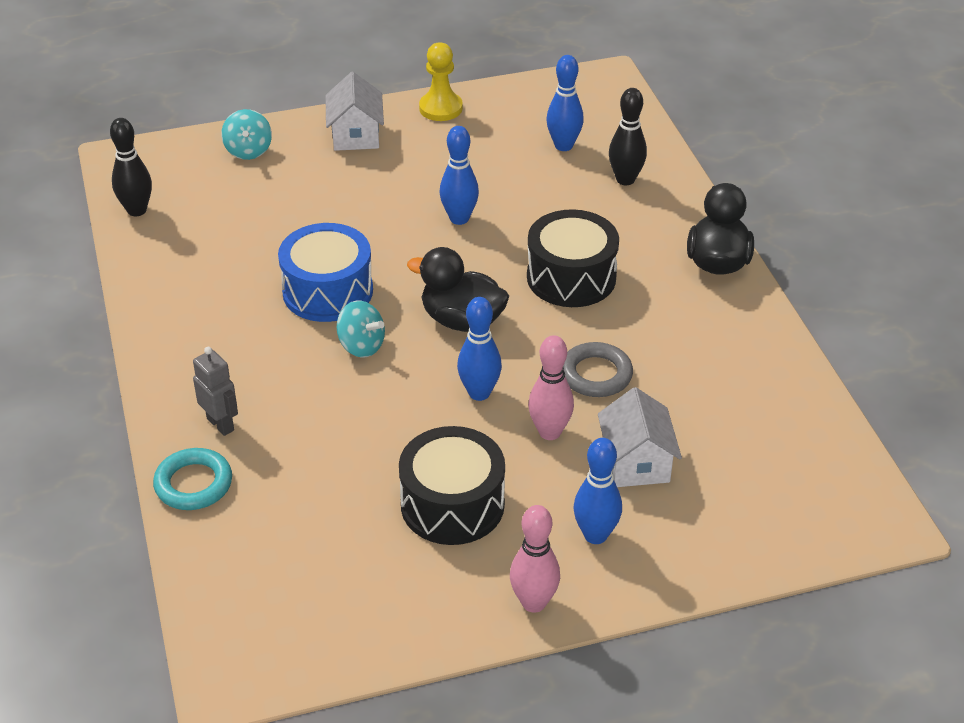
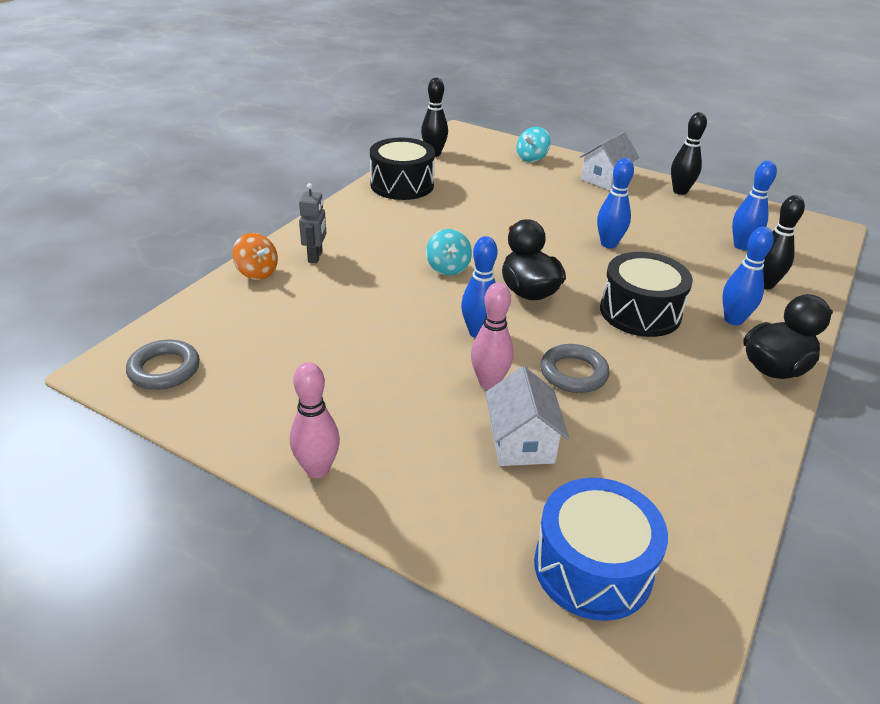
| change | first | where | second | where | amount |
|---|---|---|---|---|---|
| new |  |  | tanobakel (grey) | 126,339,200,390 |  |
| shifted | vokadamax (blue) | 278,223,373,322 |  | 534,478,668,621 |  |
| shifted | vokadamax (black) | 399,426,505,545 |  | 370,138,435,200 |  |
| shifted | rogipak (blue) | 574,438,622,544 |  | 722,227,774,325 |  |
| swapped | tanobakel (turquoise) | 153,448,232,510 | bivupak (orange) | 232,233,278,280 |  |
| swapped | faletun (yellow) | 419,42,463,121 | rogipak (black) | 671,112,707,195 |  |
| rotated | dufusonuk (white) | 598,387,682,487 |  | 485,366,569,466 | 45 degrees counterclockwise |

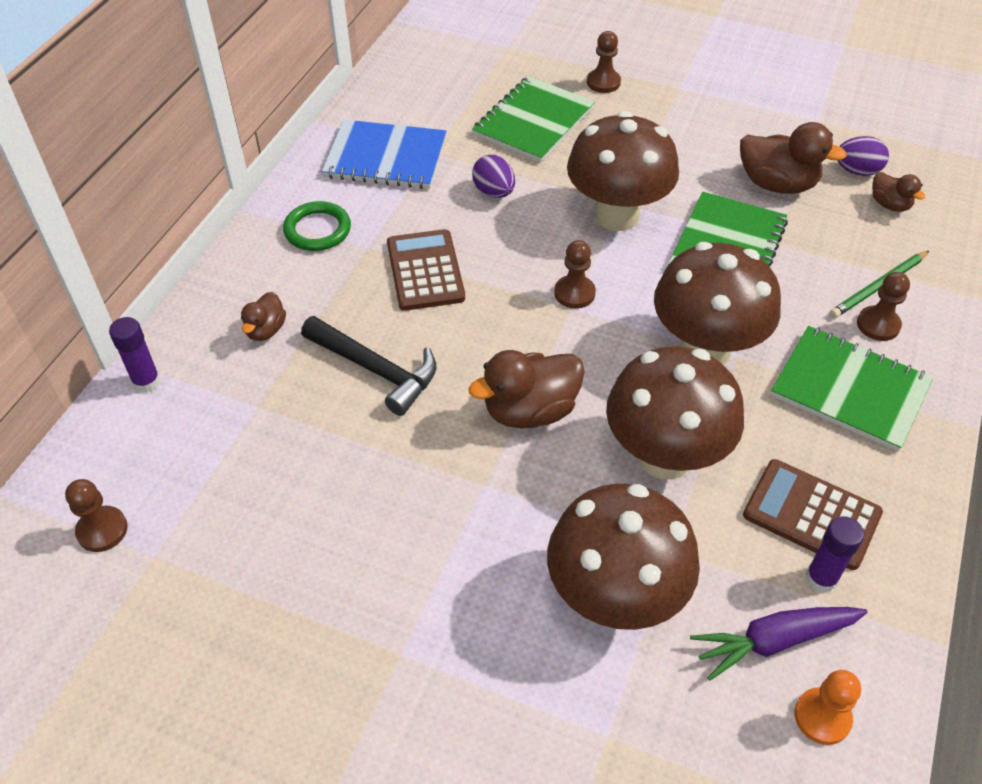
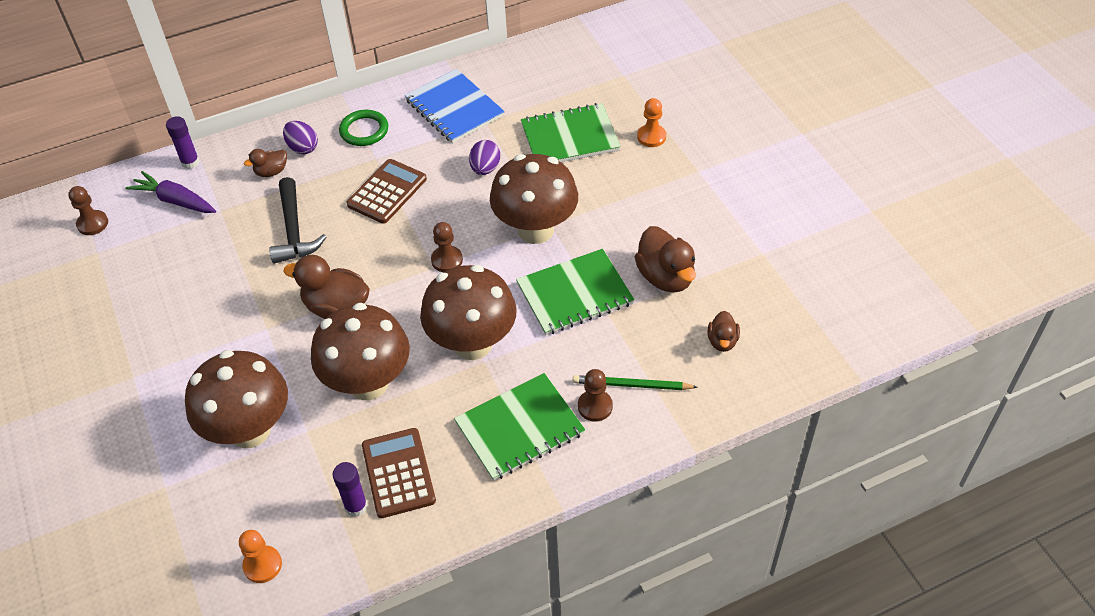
| change | first | where | second | where | amount |
|---|---|---|---|---|---|
| shifted | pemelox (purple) | 690,607,867,681 |  | 126,171,216,213 |  |
| shifted | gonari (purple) | 838,136,889,176 |  | 283,121,318,154 |  |
| repainted | faletun (brown) | 587,31,621,93 | faletun (orange) | 637,98,666,147 |  |
| rotated | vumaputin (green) | 771,326,933,451 |  | 454,373,585,481 | 75 degrees clockwise |

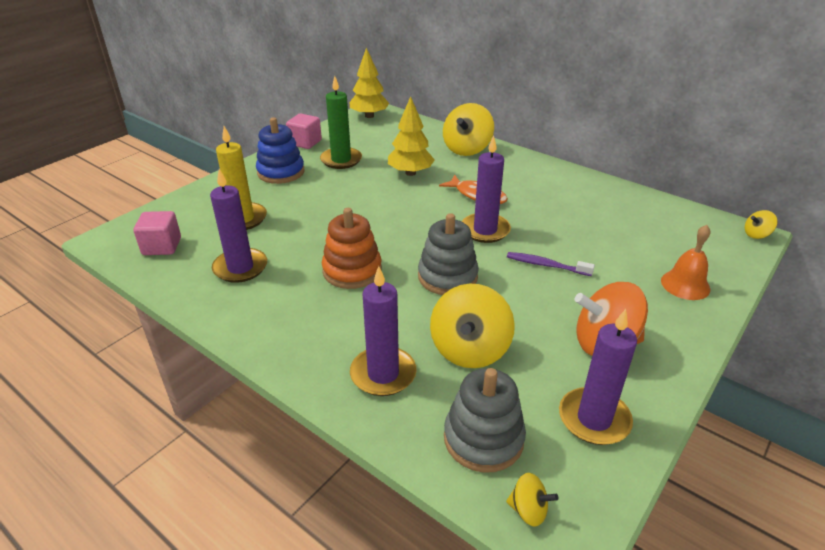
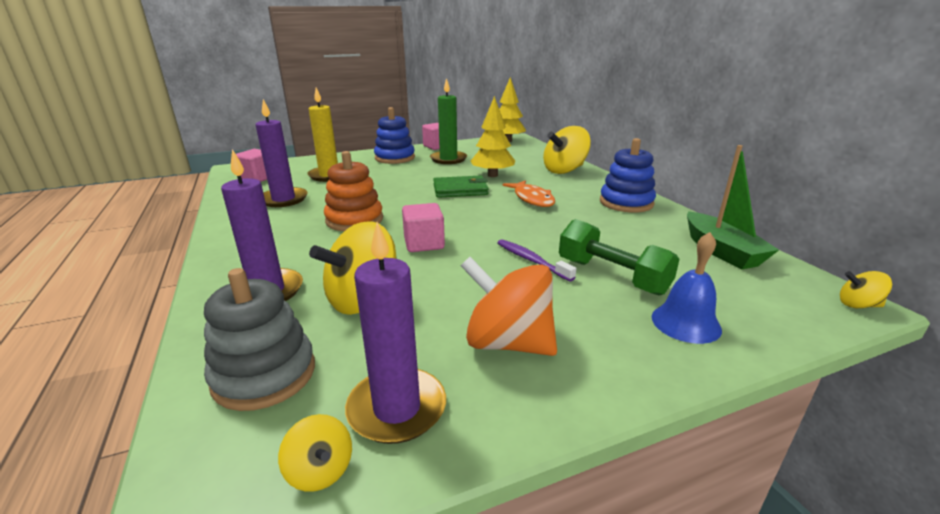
| change | first | where | second | where | amount |
|---|---|---|---|---|---|
| gone | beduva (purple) | 462,136,511,243 |  |  |  |
| new |  |  | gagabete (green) | 433,176,489,198 |  |
| new |  |  | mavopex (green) | 559,219,680,295 |  |
| new |  |  | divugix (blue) | 600,138,656,213 |  |
| new |  |  | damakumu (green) | 687,145,779,270 |  |
| shifted | bivupak (yellow) | 506,473,558,527 |  | 278,414,352,492 |  |
| swapped | divugix (grey) | 418,213,479,295 | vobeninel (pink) | 402,203,445,252 |  |
| repainted | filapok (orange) | 661,225,711,300 | filapok (blue) | 652,232,722,344 |  |

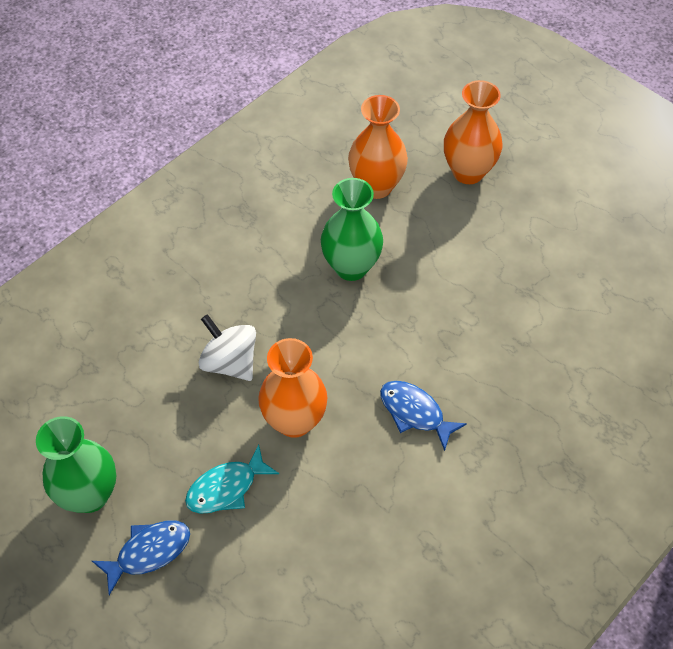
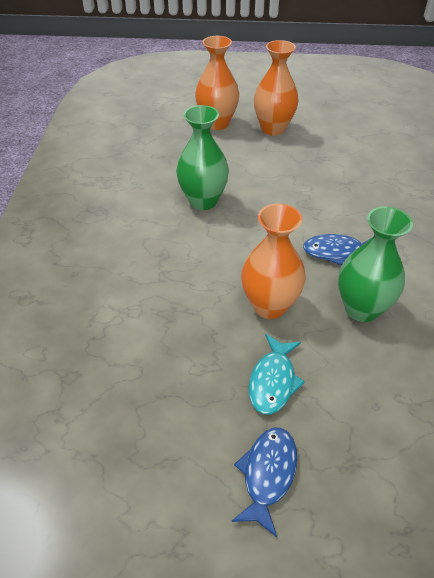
| change | first | where | second | where | amount |
|---|---|---|---|---|---|
| gone | bivupak (white) | 198,314,256,381 |  |  |  |
| shifted | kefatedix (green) | 36,416,116,513 |  | 338,206,413,322 |  |
| shifted | kefatedix (orange) | 348,95,408,199 |  | 254,40,299,136 |  |

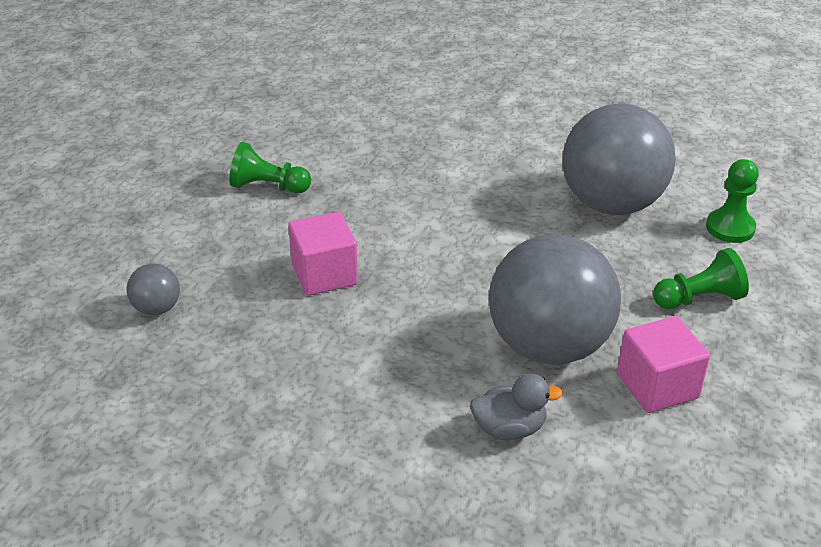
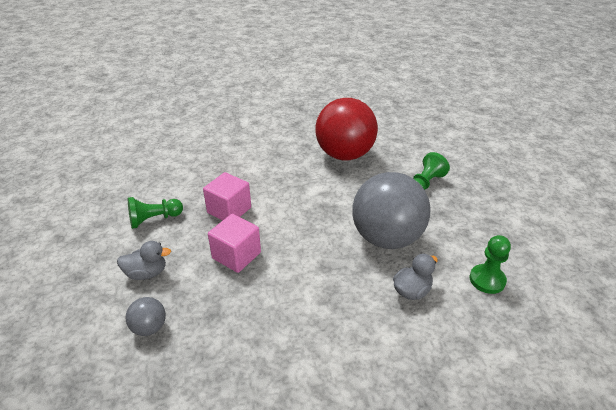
| change | first | where | second | where | amount |
|---|---|---|---|---|---|
| new |  |  | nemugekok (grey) | 117,241,171,280 |  |
| shifted | vobeninel (pink) | 617,316,710,413 |  | 203,172,251,220 |  |
| shifted | faletun (green) | 706,159,759,243 |  | 470,235,511,294 |  |
| repainted | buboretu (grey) | 562,103,676,215 | buboretu (red) | 315,98,378,160 |  |

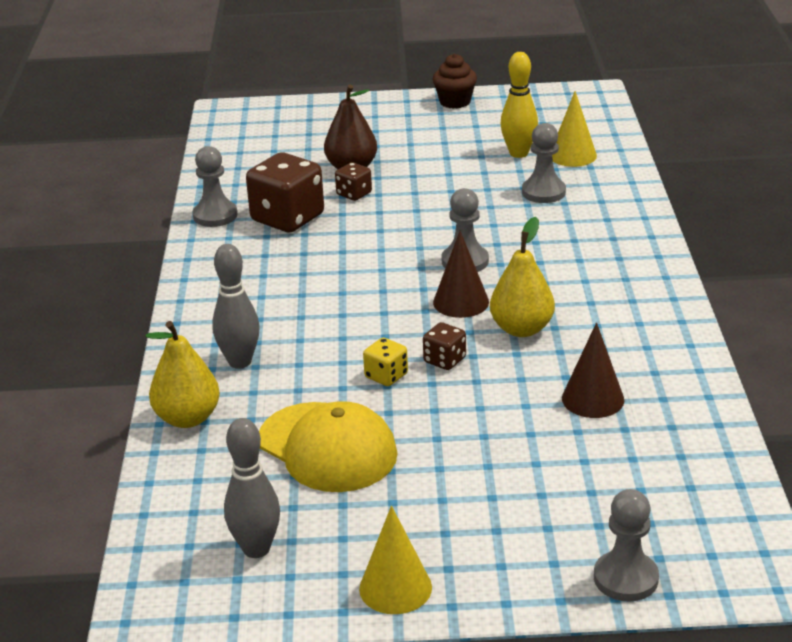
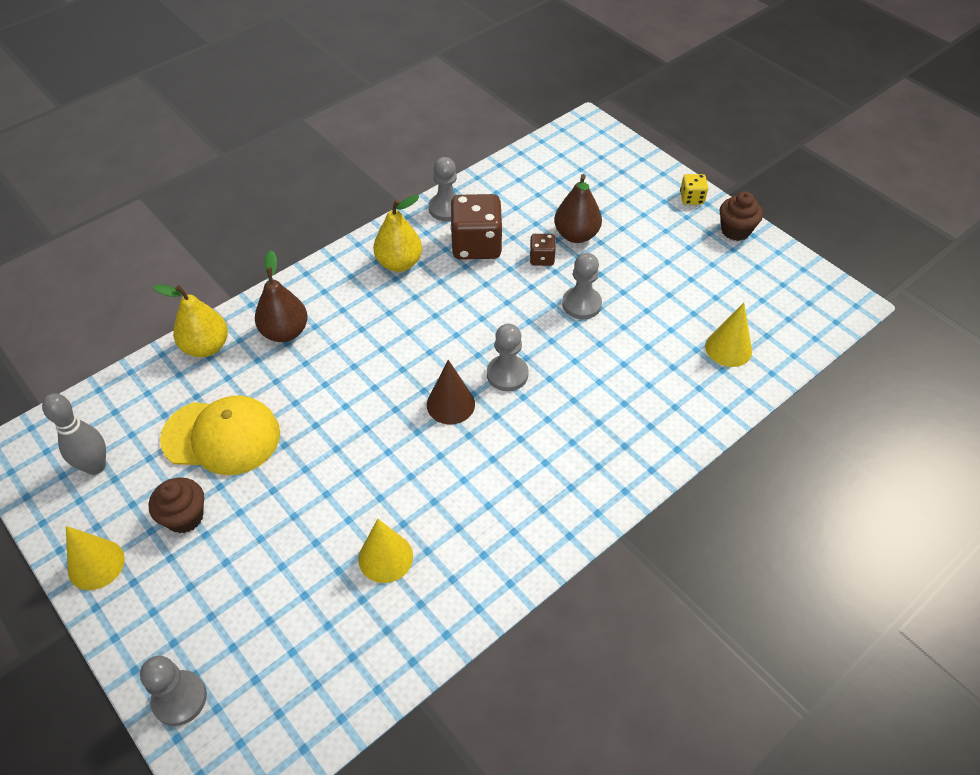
| change | first | where | second | where | amount |
|---|---|---|---|---|---|
| gone | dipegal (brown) | 423,322,466,370 |  |  |  |
| gone | rogipak (yellow) | 500,52,538,158 |  |  |  |
| new |  |  | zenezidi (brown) | 149,477,204,533 |  |
| shifted | dipegal (yellow) | 363,338,408,386 |  | 680,174,708,205 |  |
| shifted | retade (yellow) | 490,217,555,337 |  | 373,195,422,272 |  |
| shifted | faletun (grey) | 522,123,566,203 |  | 562,253,602,319 |  |
| swapped | rogipak (grey) | 212,244,260,369 | retade (brown) | 255,250,308,342 |  |
| repainted | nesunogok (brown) | 562,323,624,418 | nesunogok (yellow) | 358,519,413,583 |  |
| rotated | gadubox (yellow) | 259,401,398,492 |  | 160,396,280,475 | 90 degrees counterclockwise |

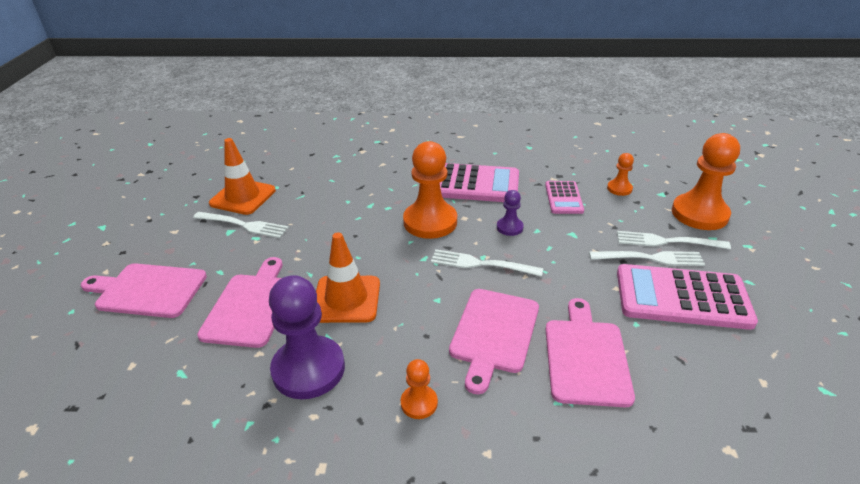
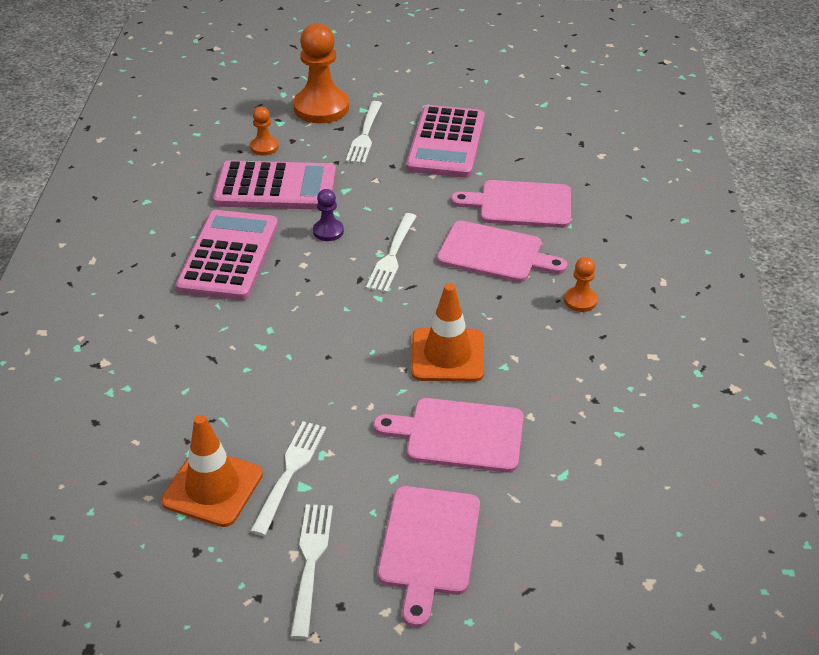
| change | first | where | second | where | amount |
|---|---|---|---|---|---|
| gone | faletun (purple) | 269,275,345,399 |  |  |  |
| gone | faletun (orange) | 403,141,457,239 |  |  |  |
| shifted | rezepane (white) | 589,251,705,266 |  | 290,504,333,639 |  |
| scaled | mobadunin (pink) | 545,181,584,214 |  | 213,160,336,210 | x1.82 |

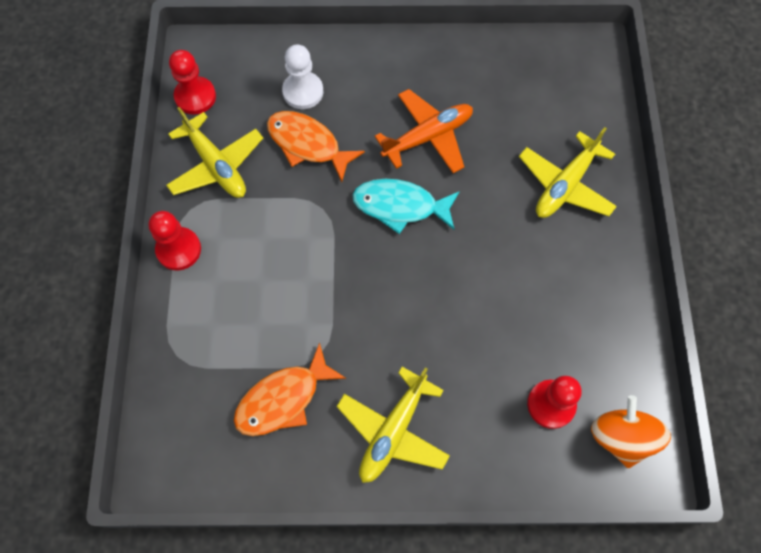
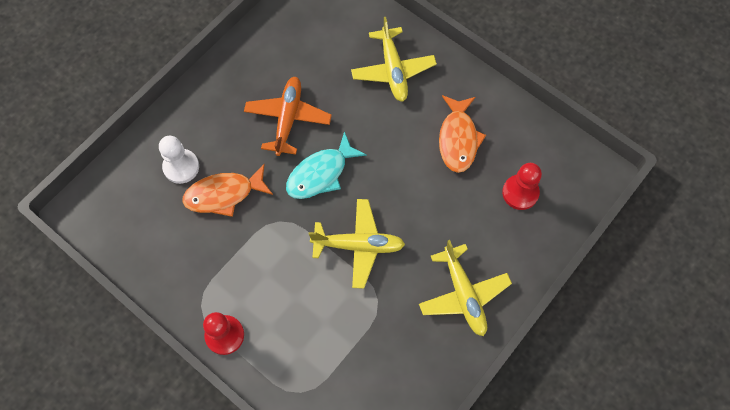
| change | first | where | second | where | amount |
|---|---|---|---|---|---|
| gone | faletun (red) | 169,50,216,114 |  |  |  |
| gone | bivupak (orange) | 591,395,671,468 |  |  |  |
| shifted | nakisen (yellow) | 166,107,263,198 |  | 309,199,405,289 |  |
| shifted | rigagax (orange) | 234,342,346,436 |  | 439,95,486,173 |  |

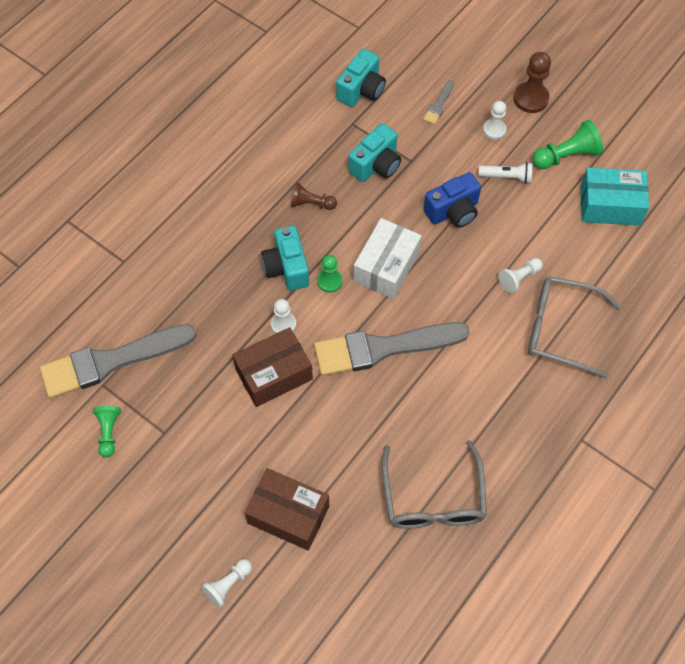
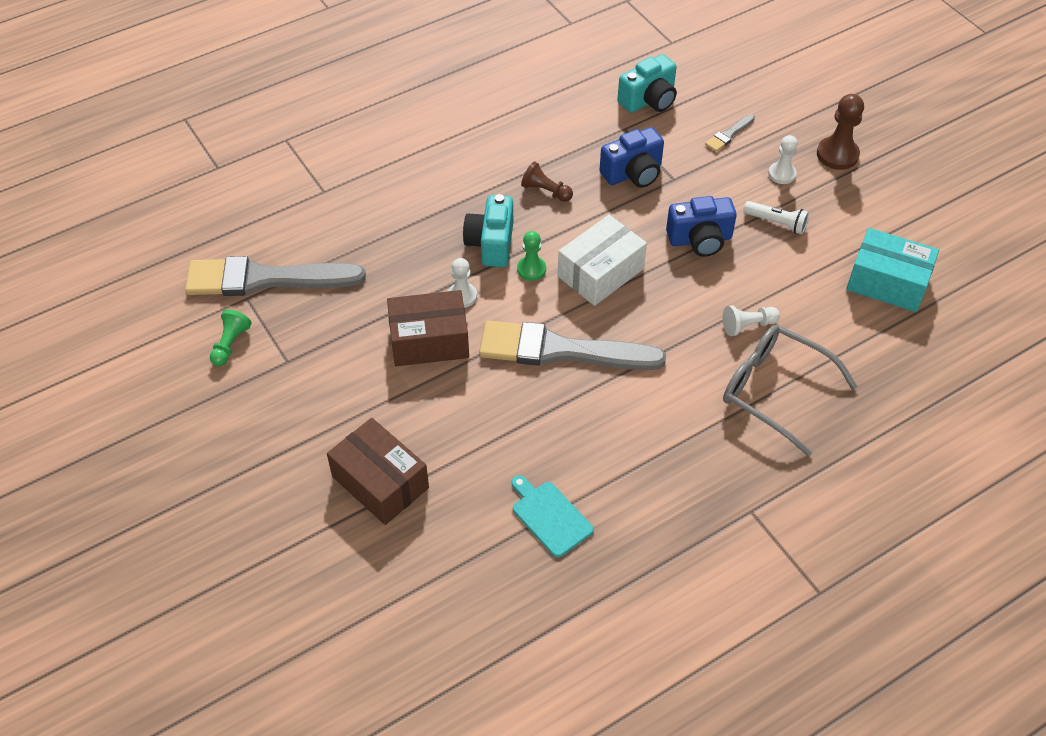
| change | first | where | second | where | amount |
|---|---|---|---|---|---|
| gone | faletun (white) | 201,559,252,608 |  |  |  |
| gone | faletun (green) | 532,120,603,169 |  |  |  |
| swapped | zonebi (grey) | 382,440,487,529 | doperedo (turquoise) | 511,475,594,558 |  |
| repainted | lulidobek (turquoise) | 348,123,401,182 | lulidobek (blue) | 600,127,664,188 |  |

